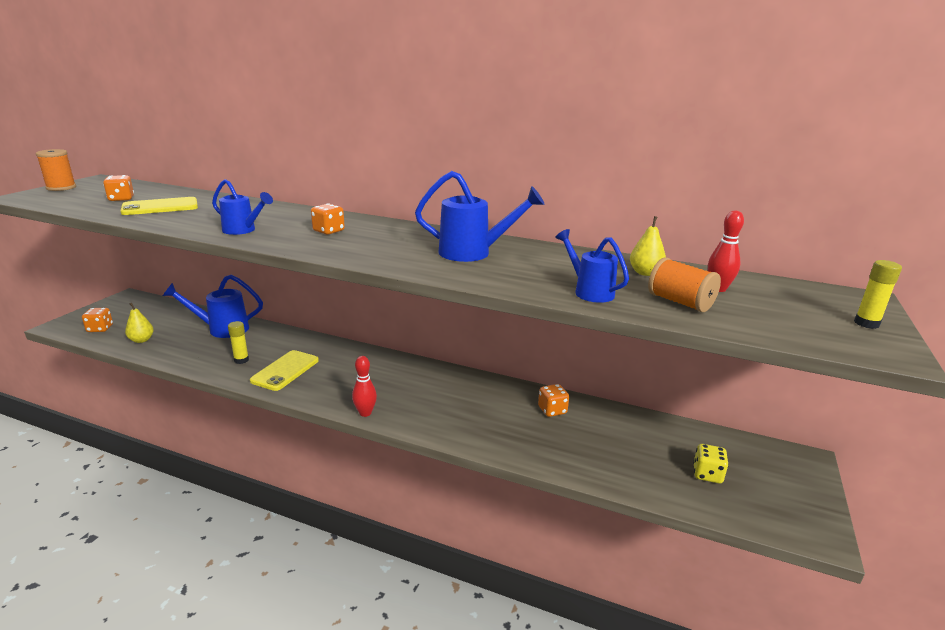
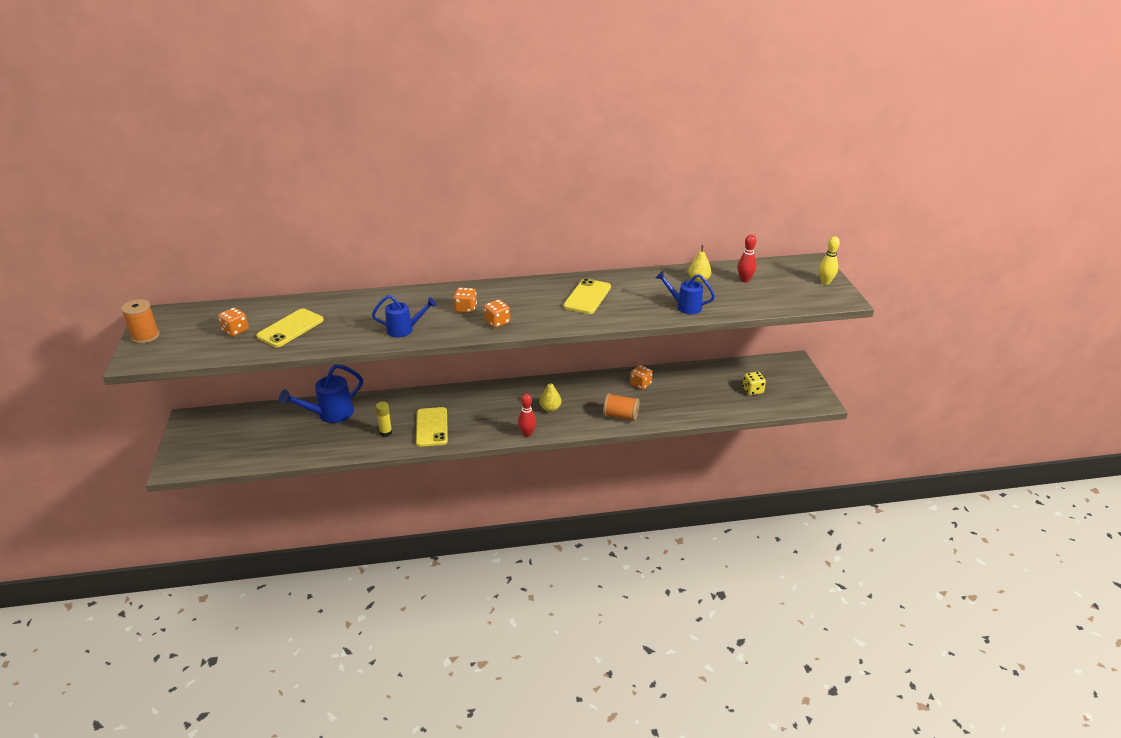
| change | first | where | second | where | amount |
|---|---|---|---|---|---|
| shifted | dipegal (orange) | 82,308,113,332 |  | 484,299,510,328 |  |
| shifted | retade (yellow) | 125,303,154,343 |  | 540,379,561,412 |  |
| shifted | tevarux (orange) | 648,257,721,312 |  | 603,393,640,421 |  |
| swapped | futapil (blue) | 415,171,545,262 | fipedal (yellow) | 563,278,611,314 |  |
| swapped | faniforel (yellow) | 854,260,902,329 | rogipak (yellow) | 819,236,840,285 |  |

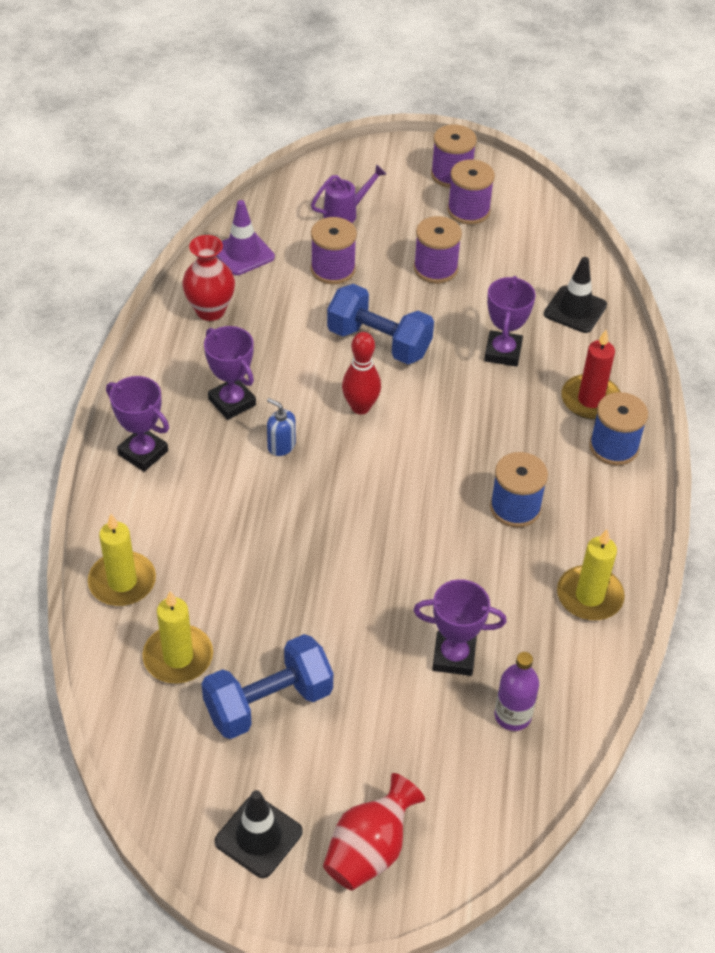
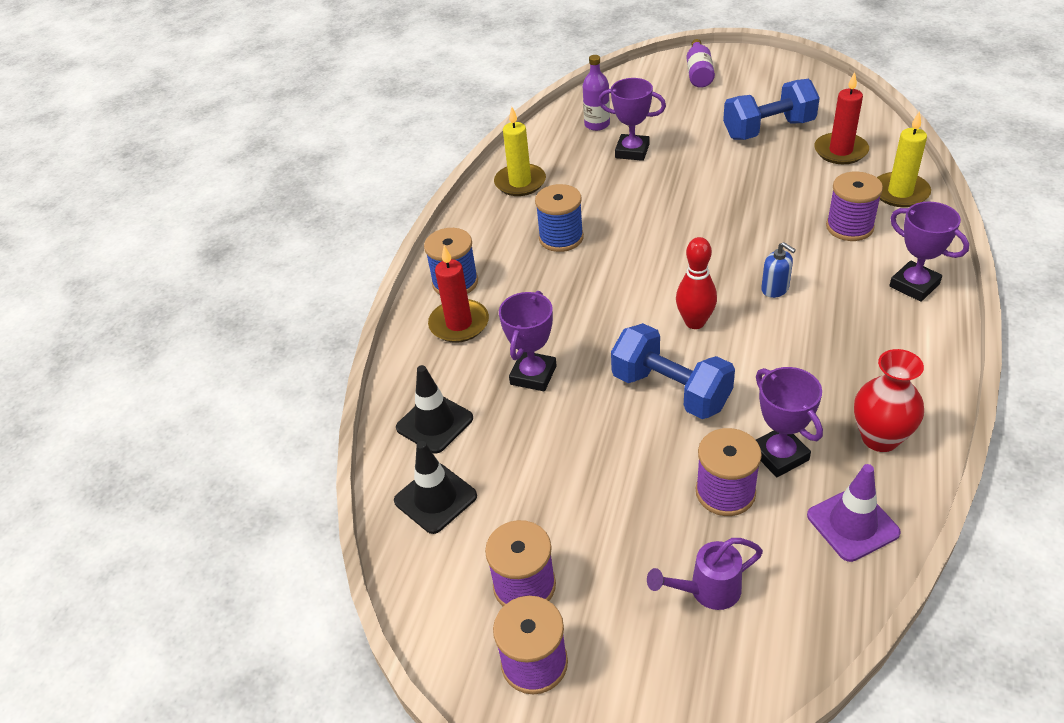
| change | first | where | second | where | amount |
|---|---|---|---|---|---|
| shifted | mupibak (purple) | 204,326,256,420 |  | 756,367,823,477 |  |
| shifted | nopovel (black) | 215,790,303,878 |  | 394,441,477,534 |  |
| shifted | tevarux (purple) | 413,216,462,283 |  | 826,172,883,241 |  |
| swapped | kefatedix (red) | 323,773,425,890 | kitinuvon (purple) | 686,39,715,88 |  |
| repainted | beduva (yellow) | 143,591,213,684 | beduva (red) | 814,72,869,164 |  |

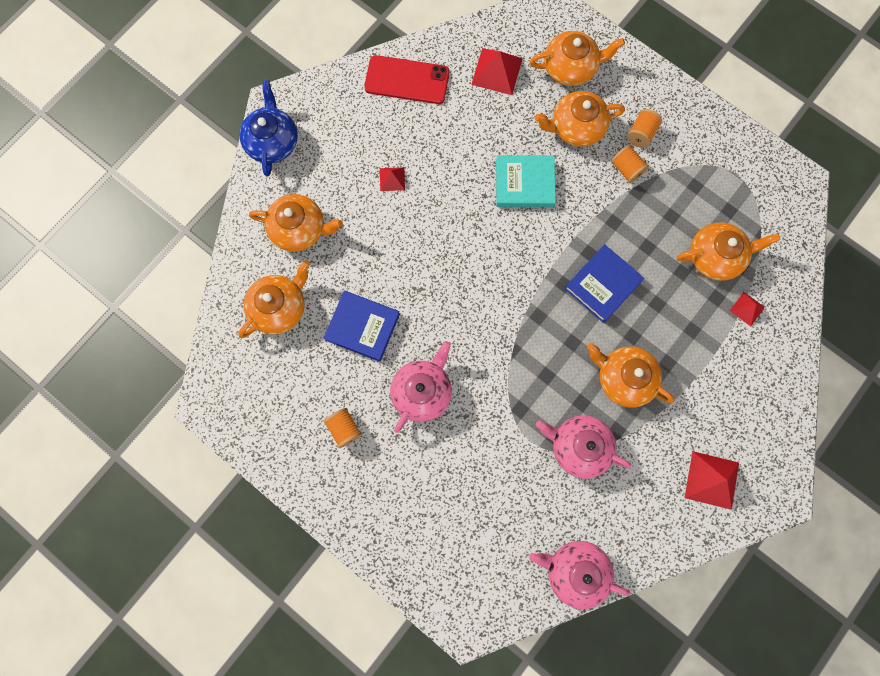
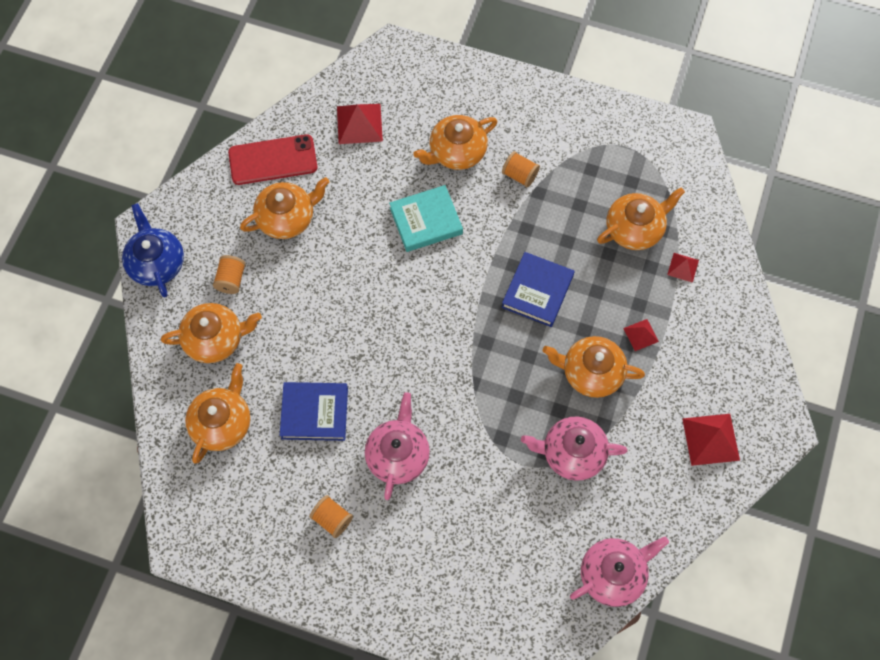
| change | first | where | second | where | amount |
|---|---|---|---|---|---|
| shifted | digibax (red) | 380,167,405,191 |  | 623,319,659,351 |  |
| shifted | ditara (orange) | 530,31,625,86 |  | 240,177,329,239 |  |
| shifted | tevarux (orange) | 627,109,662,148 |  | 213,255,246,294 |  |
| rotated | ditara (pink) | 529,541,630,609 |  | 570,537,669,607 | 150 degrees clockwise |

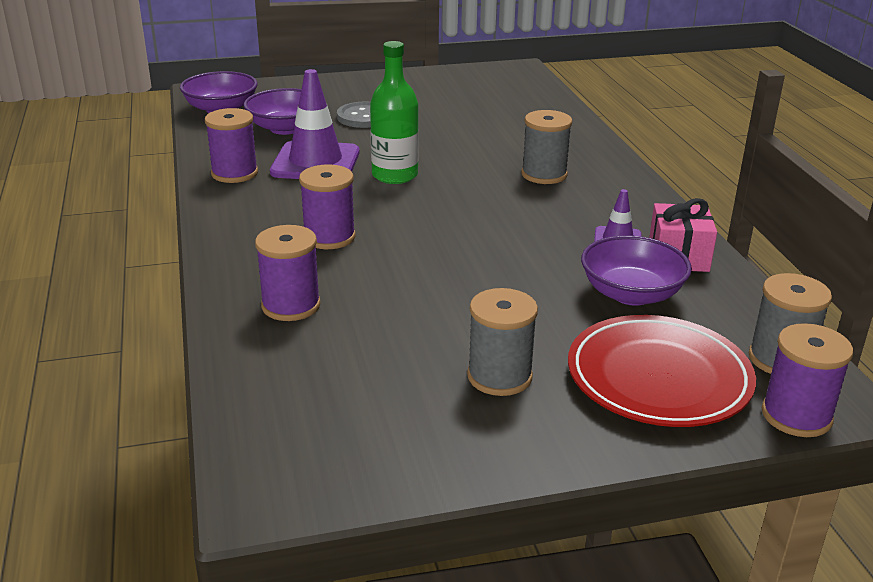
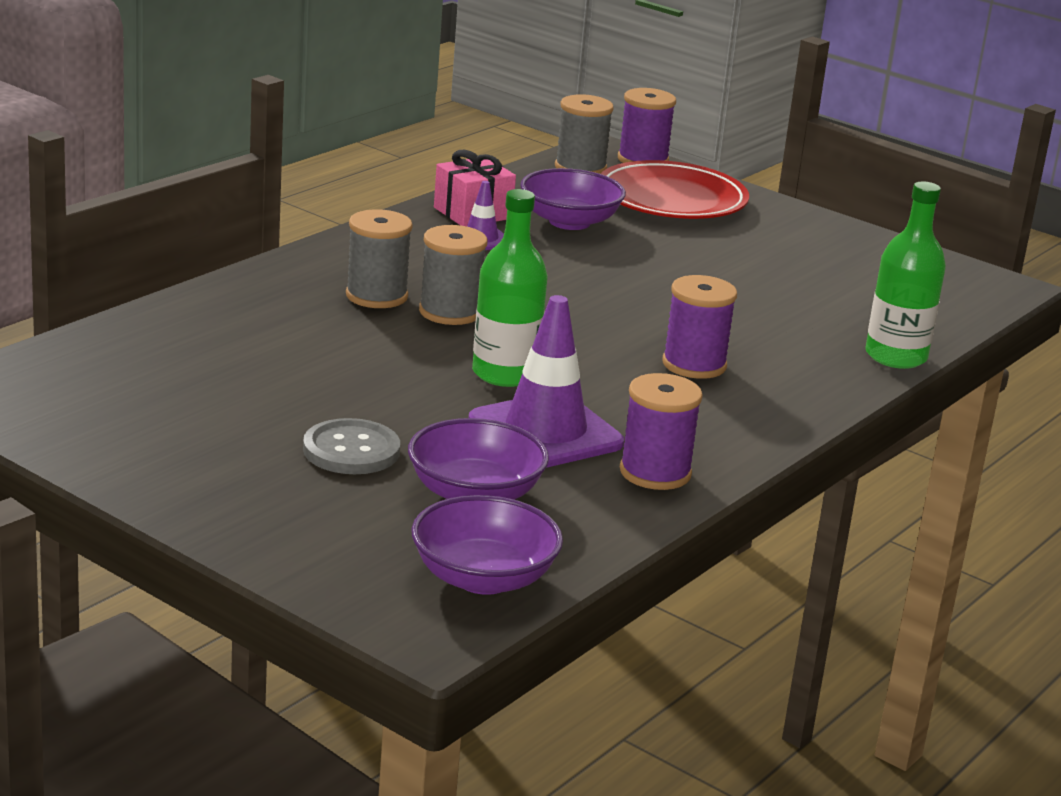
| change | first | where | second | where | amount |
|---|---|---|---|---|---|
| gone | tevarux (purple) | 255,225,321,321 |  |  |  |
| new |  |  | kitinuvon (green) | 865,182,946,369 |  |
| shifted | tevarux (grey) | 467,288,538,396 |  | 419,225,487,325 |  |

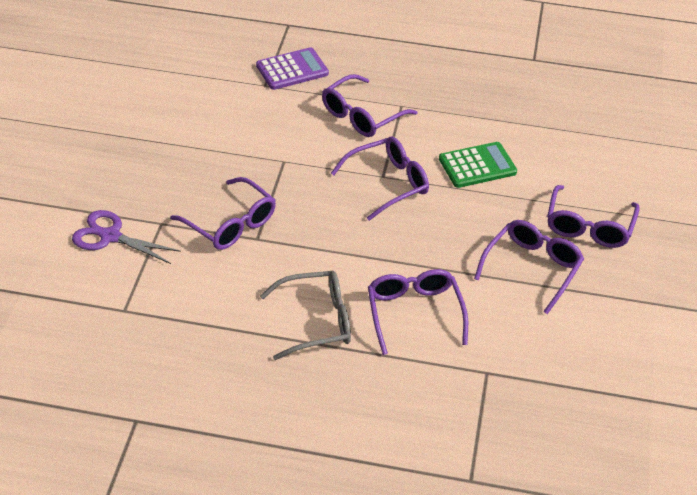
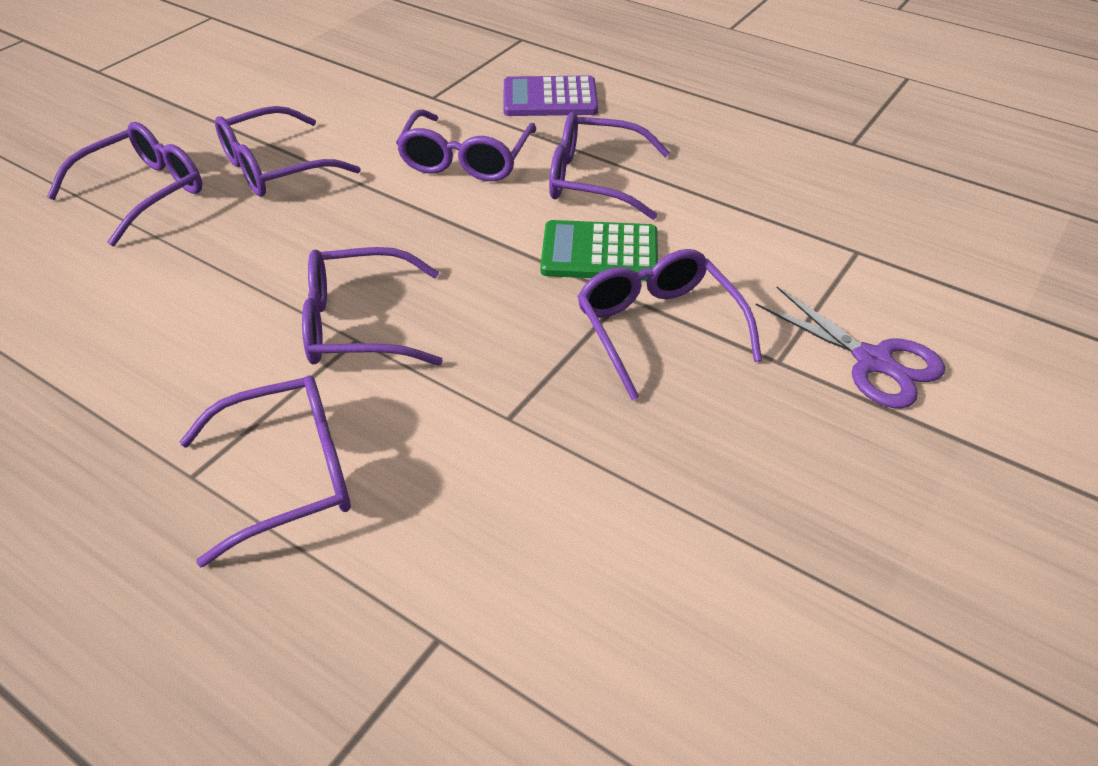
| change | first | where | second | where | amount |
|---|---|---|---|---|---|
| shifted | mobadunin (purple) | 256,47,329,90 |  | 503,75,598,116 |  |
| shifted | mobadunin (green) | 439,142,517,188 |  | 540,220,658,281 |  |
| repainted | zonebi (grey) | 260,271,351,360 | zonebi (purple) | 549,112,670,220 |  |

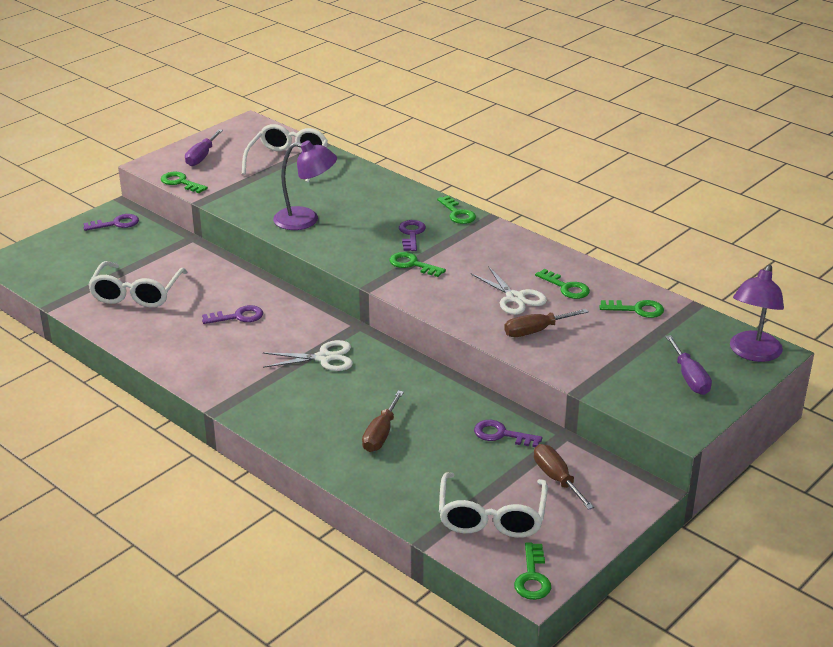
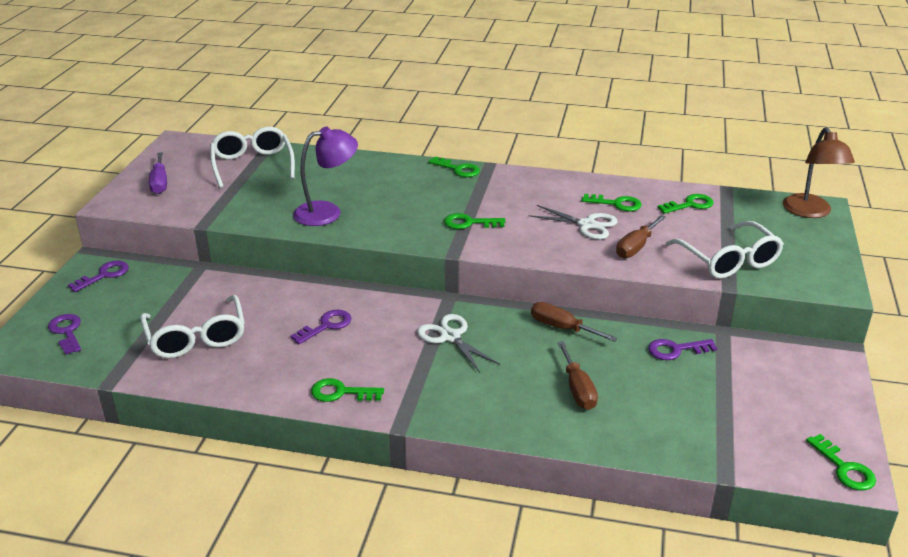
| change | first | where | second | where | amount |
|---|---|---|---|---|---|
| gone | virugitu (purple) | 665,335,712,395 |  |  |  |
| shifted | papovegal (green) | 161,171,208,193 |  | 311,378,384,402 |  |
| shifted | papovegal (purple) | 399,220,426,251 |  | 48,314,81,355 |  |
| shifted | zonebi (white) | 439,473,548,538 |  | 666,221,784,279 |  |
| shifted | virugitu (brown) | 534,444,594,510 |  | 531,302,618,342 |  |
| repainted | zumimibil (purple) | 730,265,784,362 | zumimibil (brown) | 783,127,855,218 |  |
| rotated | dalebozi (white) | 263,340,353,371 |  | 417,314,500,373 | 90 degrees counterclockwise |

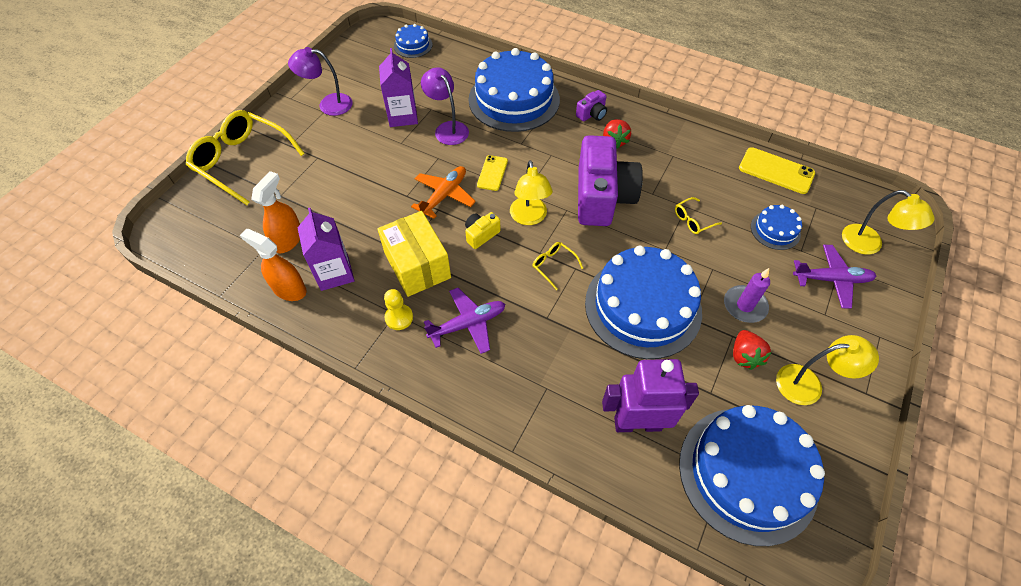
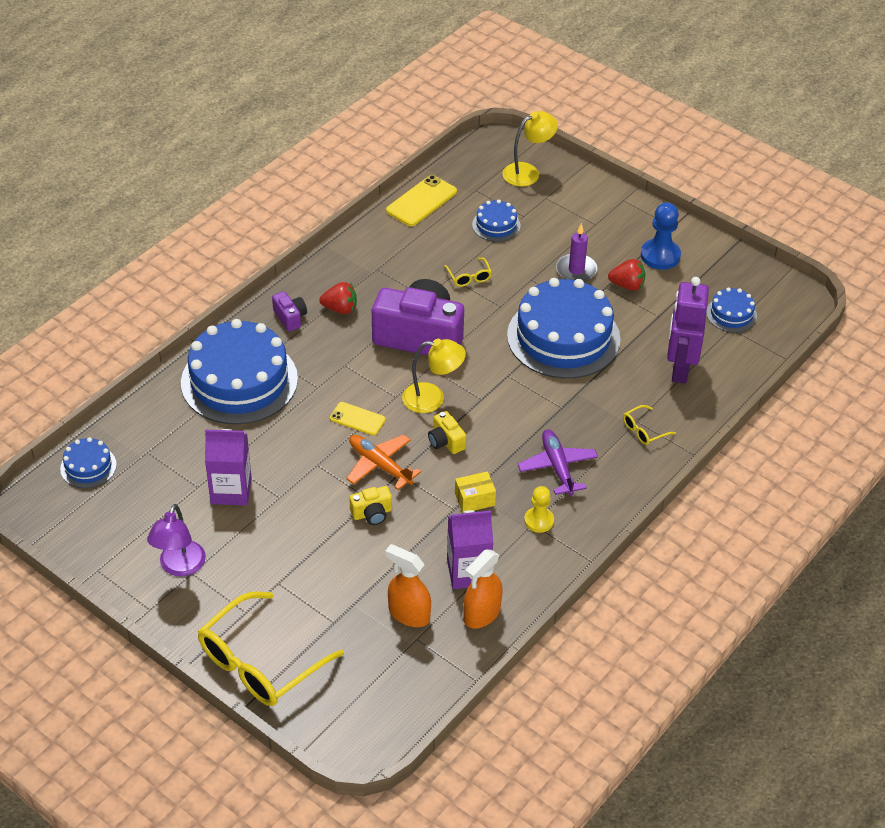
| change | first | where | second | where | amount |
|---|---|---|---|---|---|
| gone | zumimibil (purple) | 421,67,469,145 |  |  |  |
| gone | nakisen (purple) | 793,245,876,309 |  |  |  |
| new |  |  | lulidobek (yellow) | 349,486,392,525 |  |
| shifted | zonebi (yellow) | 532,242,583,290 |  | 623,405,676,445 |  |
| swapped | zumimibil (yellow) | 776,335,879,405 | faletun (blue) | 641,202,681,270 |  |
| scaled | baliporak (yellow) | 377,211,451,297 |  | 455,471,496,513 | x0.51 |
| scaled | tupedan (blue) | 679,405,825,546 |  | 706,287,757,332 | x0.46 |

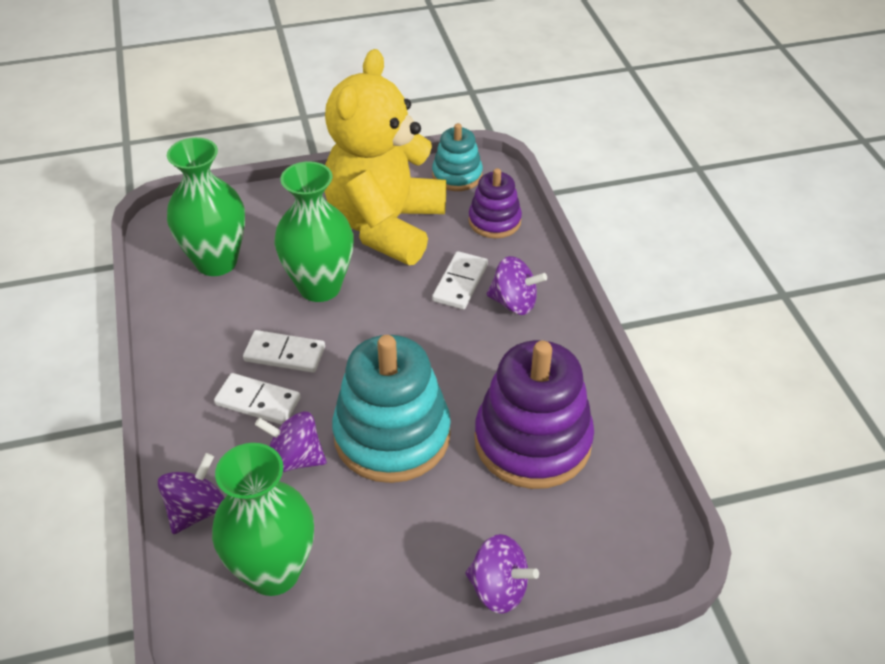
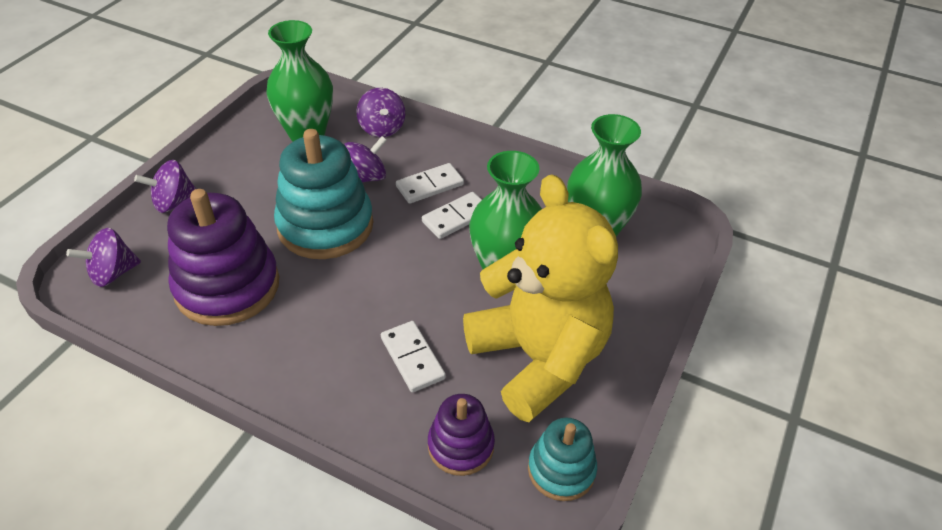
| change | first | where | second | where | amount |
|---|---|---|---|---|---|
| shifted | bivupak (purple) | 487,256,547,315 |  | 66,228,141,287 |  |

